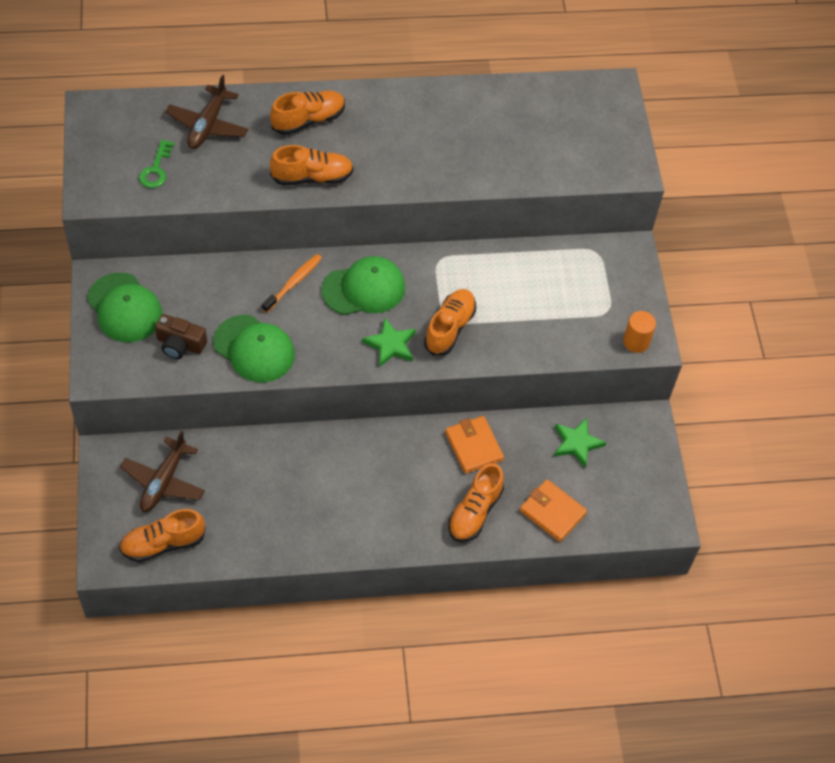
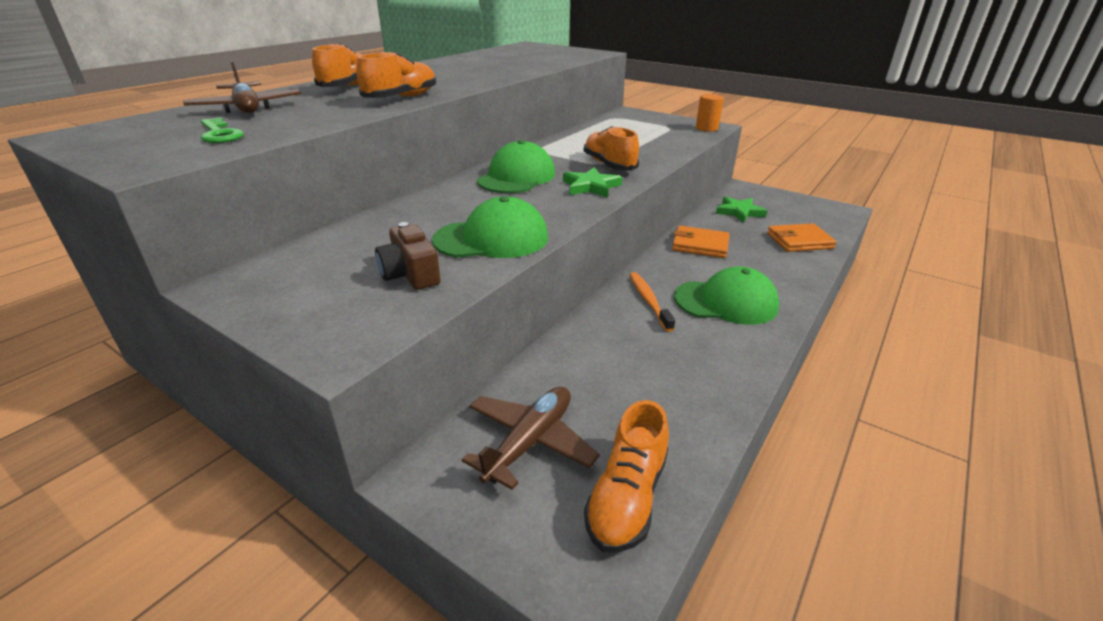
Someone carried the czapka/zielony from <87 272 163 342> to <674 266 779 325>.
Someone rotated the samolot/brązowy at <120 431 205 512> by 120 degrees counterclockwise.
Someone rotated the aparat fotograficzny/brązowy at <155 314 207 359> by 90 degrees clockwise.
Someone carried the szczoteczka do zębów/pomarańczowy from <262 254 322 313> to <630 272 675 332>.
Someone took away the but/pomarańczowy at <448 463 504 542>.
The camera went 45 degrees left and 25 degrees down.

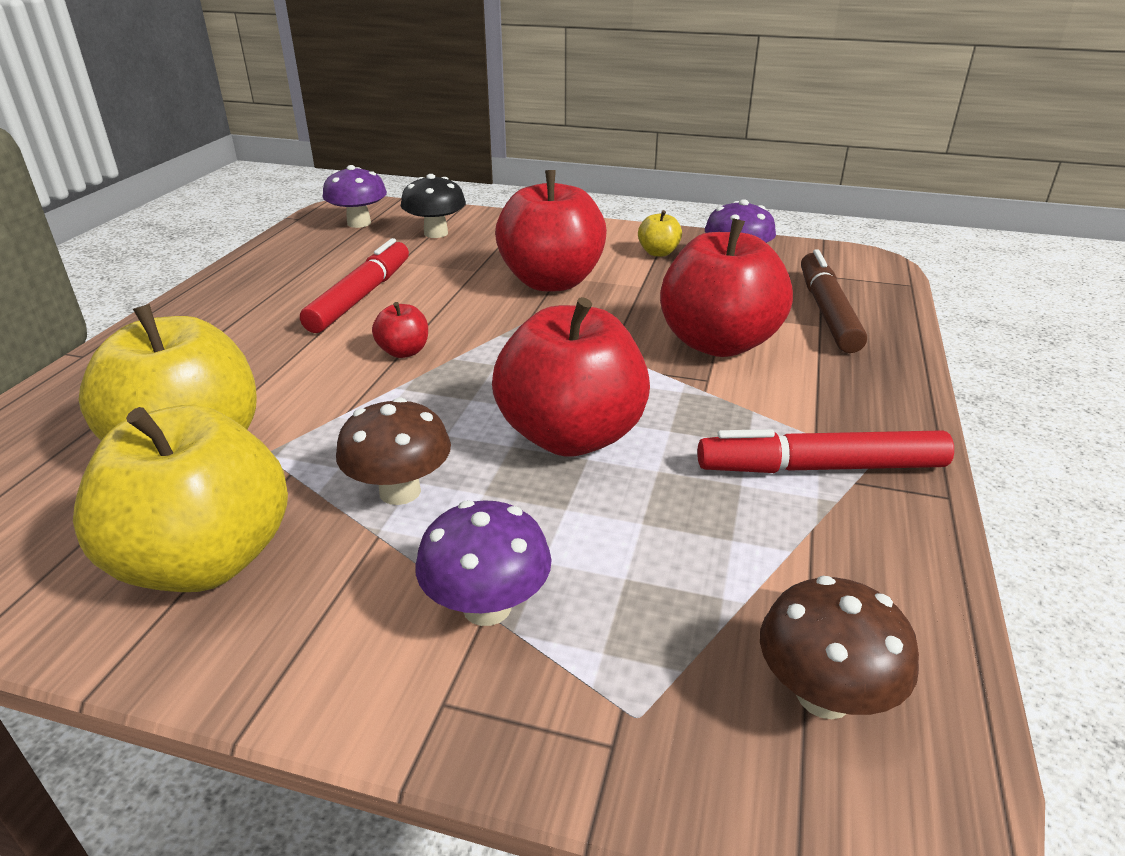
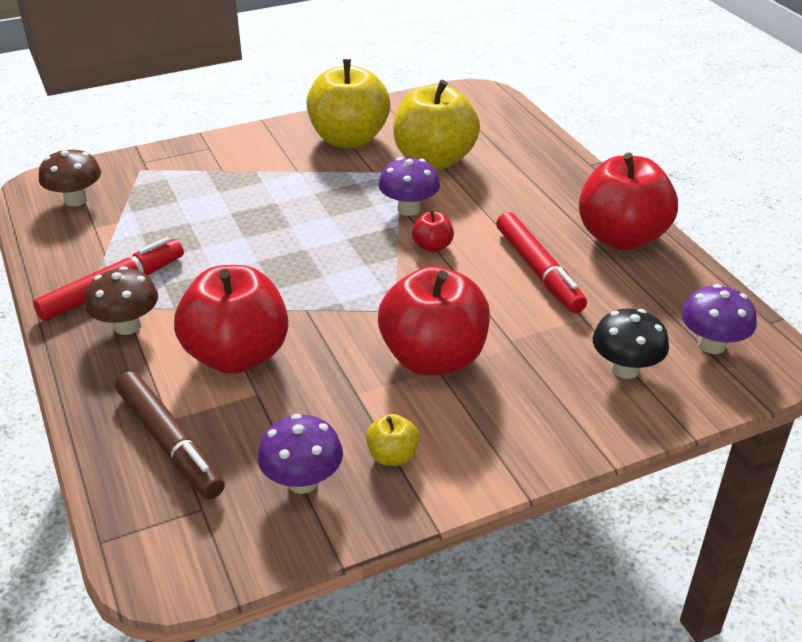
Someone carried the grzyb/brązowy from <336 397 451 505> to <85 266 158 335>.
Someone carried the grzyb/fioletowy from <416 500 552 626> to <378 157 440 216>.
Someone carried the jabłko/czerwony from <492 297 650 457> to <579 153 678 250>.
The camera went 140 degrees right and 5 degrees up.

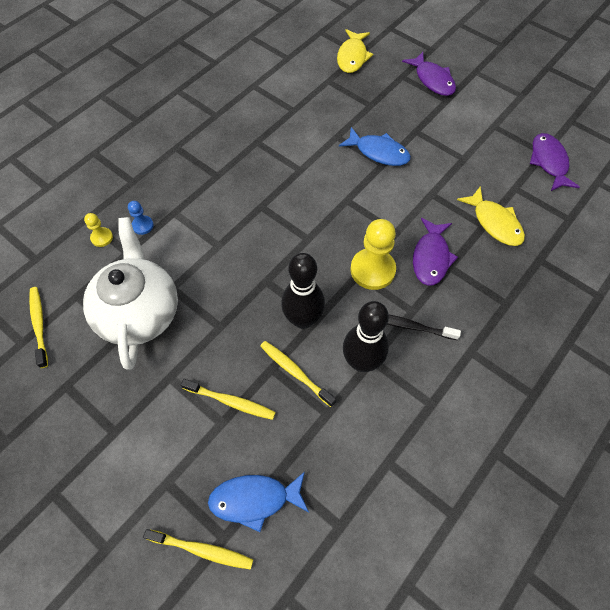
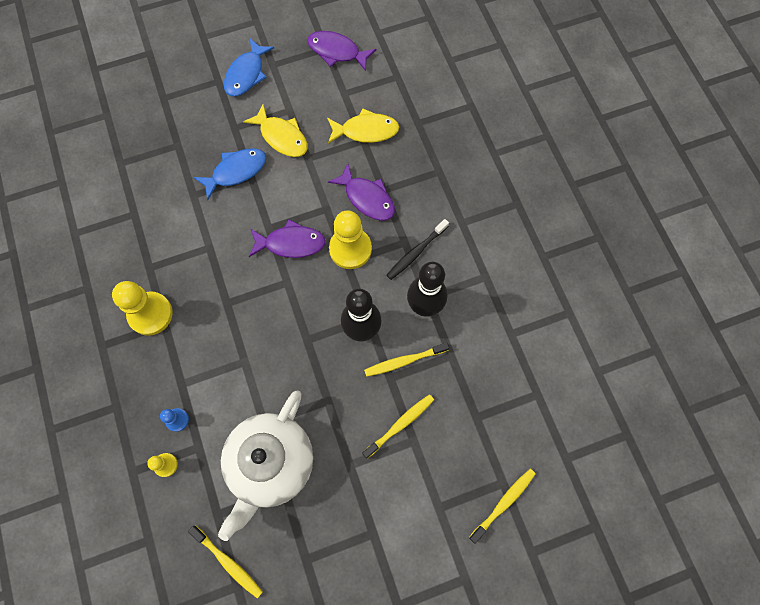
Someone rotated the szczoteczka do zębów/żółty at <29 287 48 368> by 150 degrees counterclockwise.
Someone rotated the imbryk/biały at <83 217 178 370> by 90 degrees counterclockwise.
Someone carried the ryba/niebieski from <208 472 309 532> to <224 38 274 97>.
Someone carried the ryba/żółty from <337 29 373 73> to <243 104 308 157>.
Someone carried the ryba/fioletowy from <402 52 456 96> to <249 219 326 258>.
Someone put down the pionek/żółty at <112 281 173 336>.
The camera went 60 degrees left and 10 degrees up.

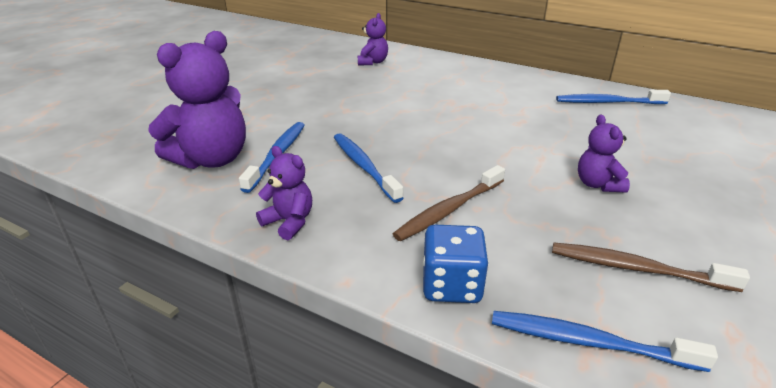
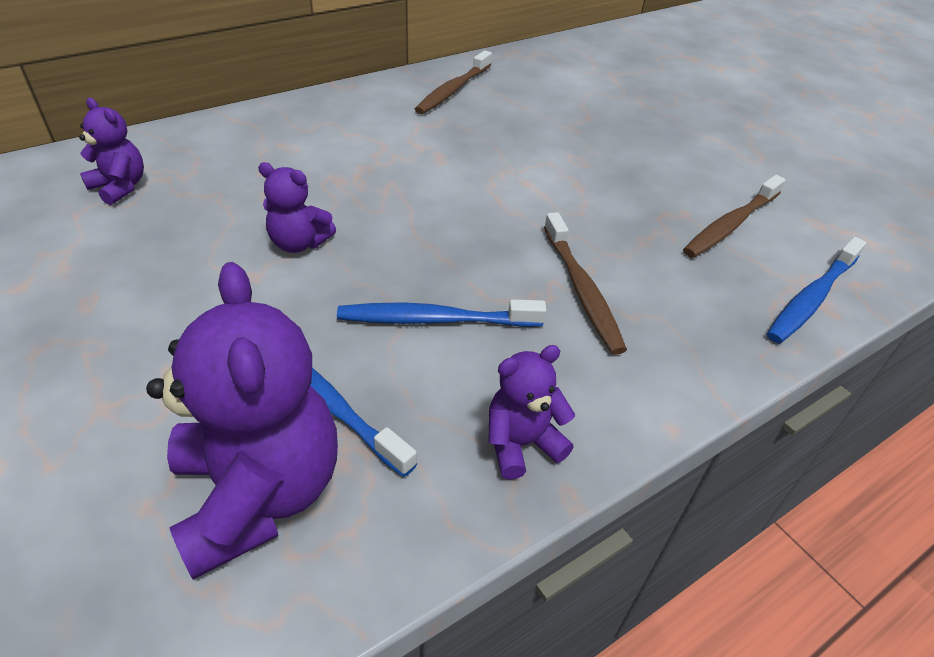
Someone took away the kostka do gry/niebieski at <422 225 489 303>.
Someone repainted the szczoteczka do zębów/niebieski at <556 90 671 104>, which became the szczoteczka do zębów/brązowy at <415 50 492 114>.
Someone carried the miś/fioletowy from <578 115 630 192> to <258 162 336 253>.
The camera went 65 degrees left and 10 degrees up.

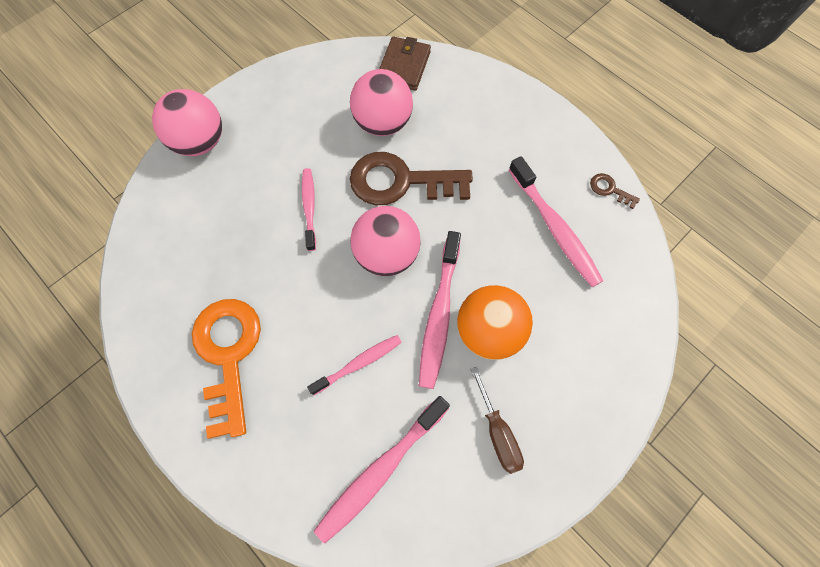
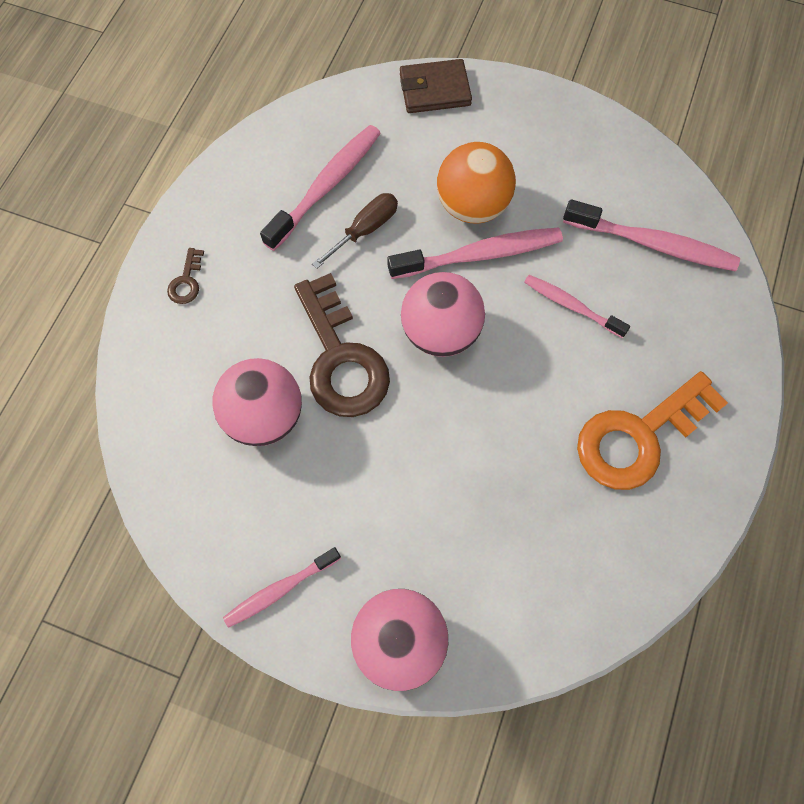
Someone carried the szczoteczka do zębów/różowy from <302 168 316 251> to <223 547 341 628>.
Someone carried the portfel/brązowy from <379 36 431 91> to <400 59 472 113>.
Someone carried the śrubokręt/brązowy from <470 367 524 474> to <312 193 398 269>.
Someone carried the klucz/brązowy from <590 173 640 209> to <167 248 204 304>.
The camera went 115 degrees left and 0 degrees up.

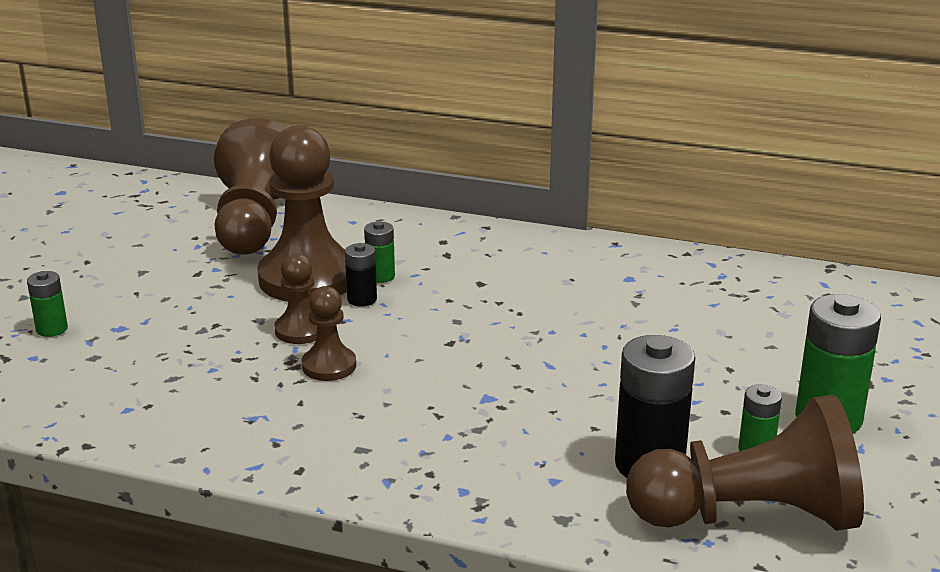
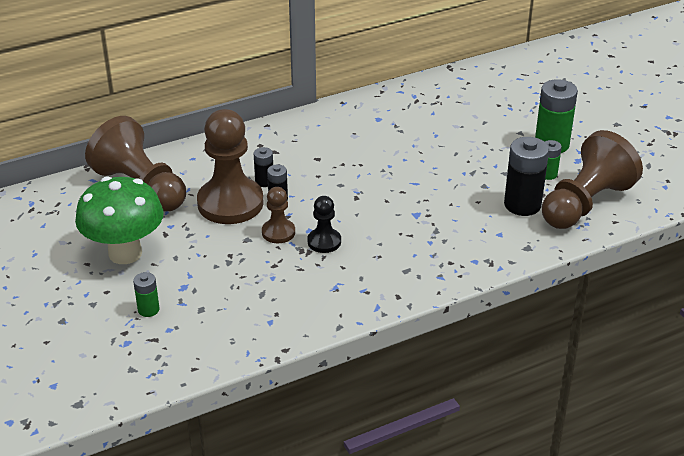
Someone repainted the pionek/brązowy at <302 286 356 381>, which became the pionek/czarny at <307 196 341 253>.
Someone repainted the bateria/zielony at <364 221 395 283>, which became the bateria/czarny at <254 147 273 187>.
Someone put down the grzyb/zielony at <75 176 164 264>.
The camera went 45 degrees left and 10 degrees up.

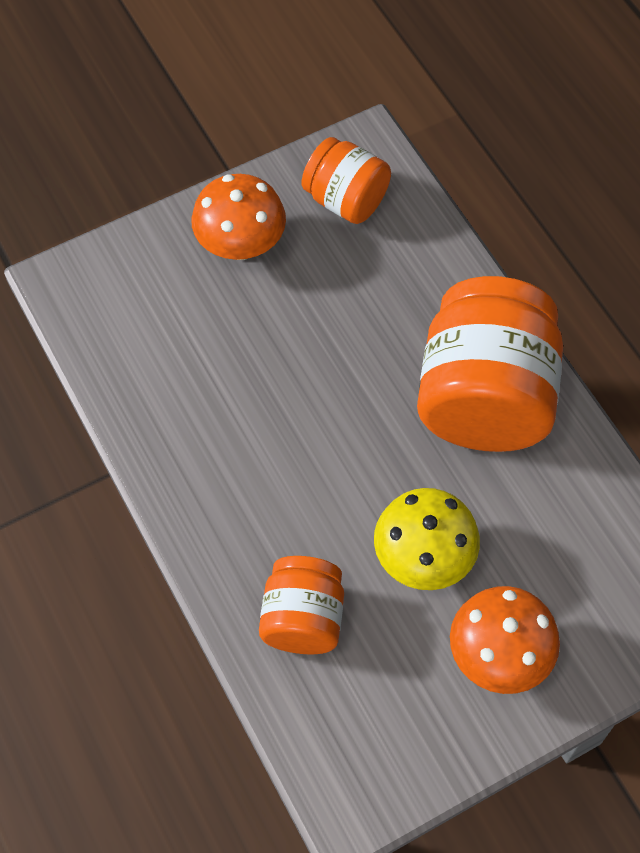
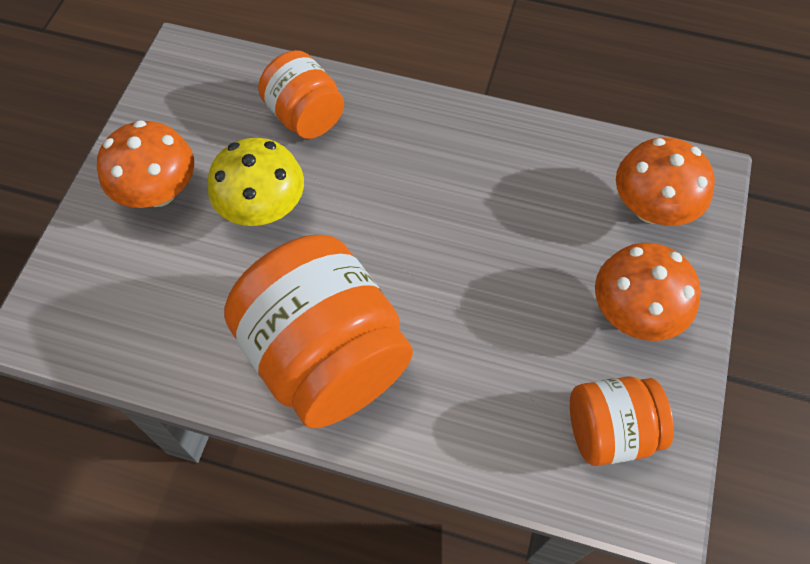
Someone put down the grzyb/pomarańczowy at <616 138 715 226>.
The camera went 135 degrees right and 0 degrees up.

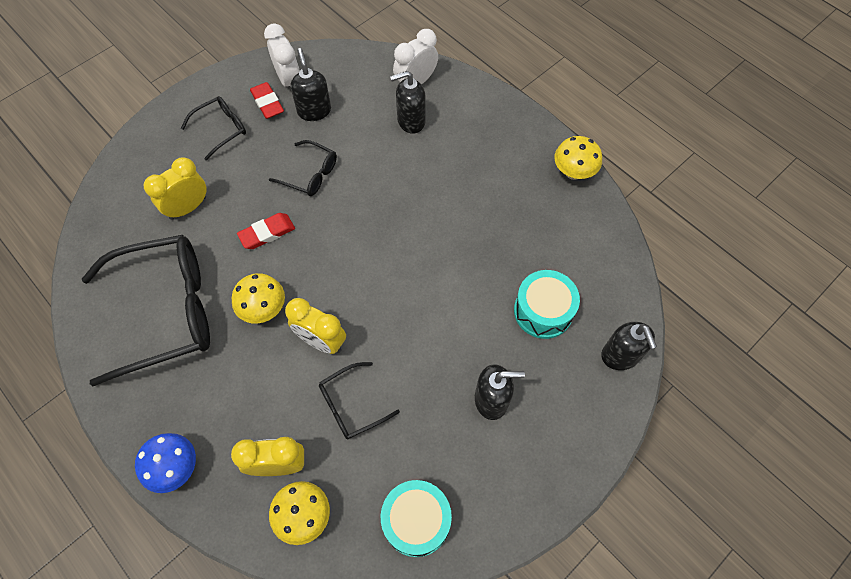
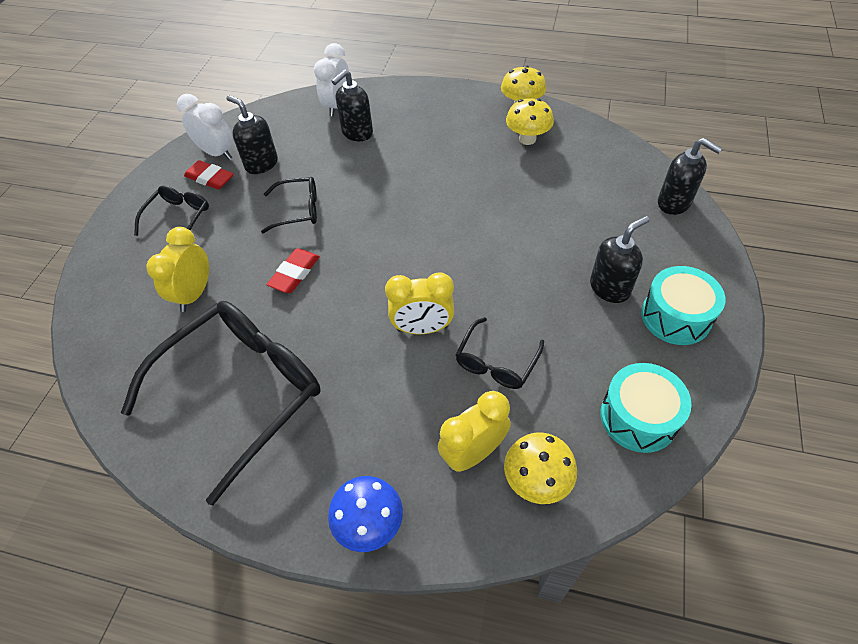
Someone carried the grzyb/żółty from <232 273 285 324> to <506 98 554 145>.
Someone carried the bęben/turkusowy from <514 270 580 339> to <641 266 726 345>.
The camera went 30 degrees left and 10 degrees down.

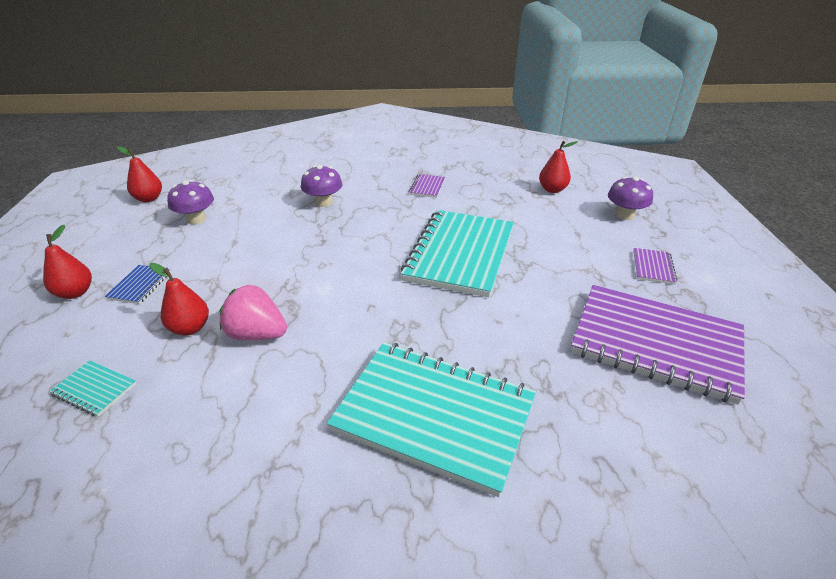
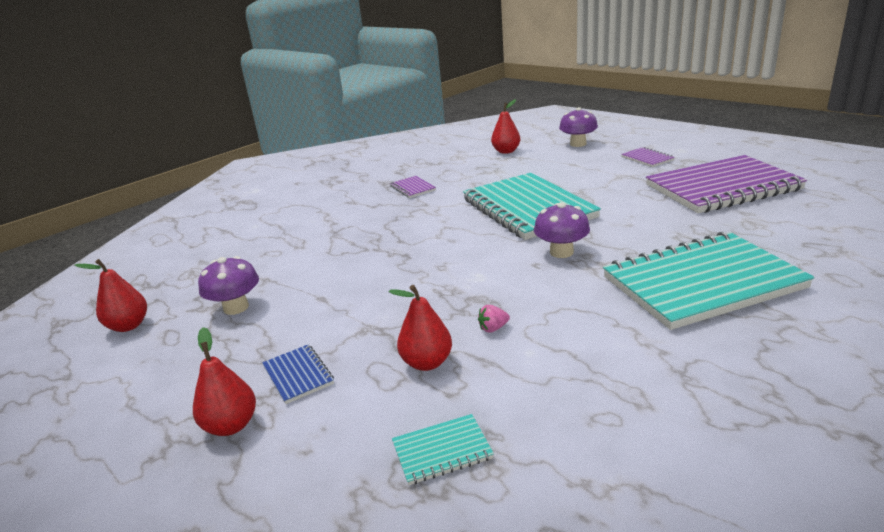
Someone scaled the truskawka/różowy at <219 285 287 340> by 0.43.
Someone carried the grzyb/fioletowy from <301 165 343 207> to <534 202 590 258>.
The camera went 40 degrees left and 10 degrees down.

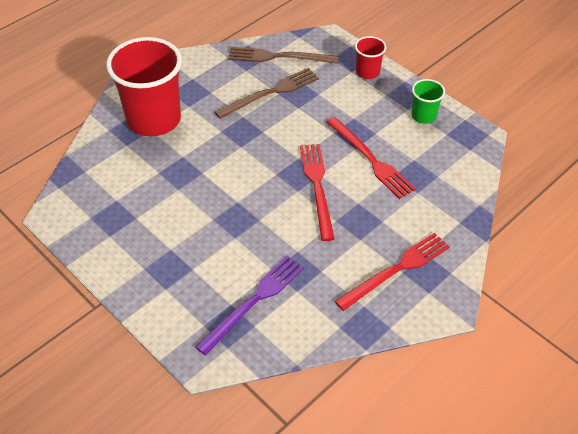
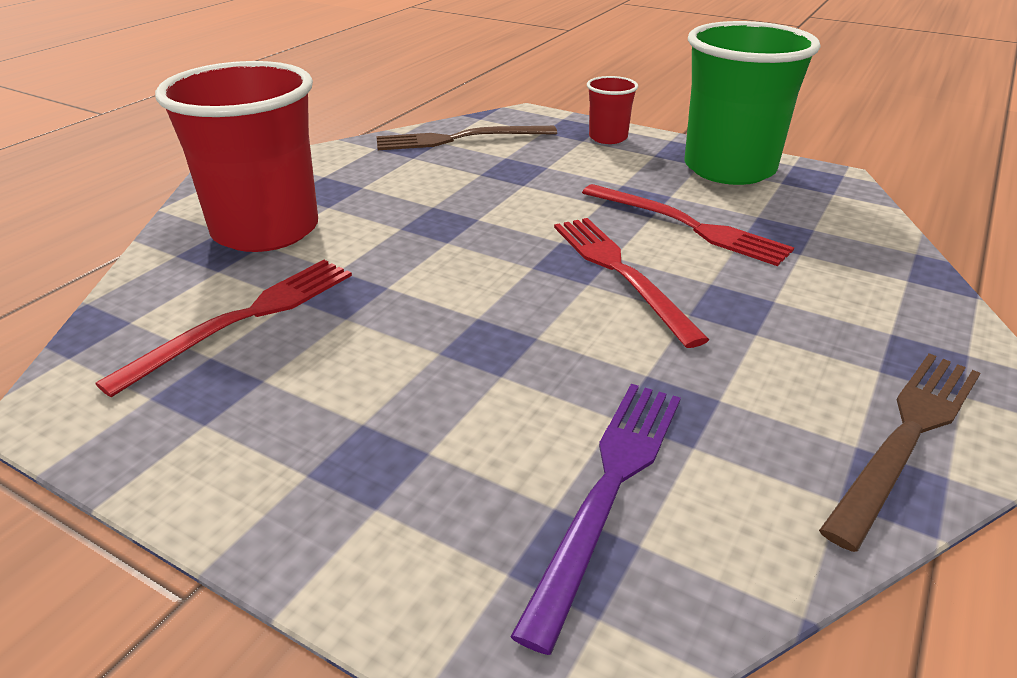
Someone carried the widelec/brązowy from <215 68 319 119> to <819 353 980 552>.
Someone carried the widelec/czerwony from <335 233 450 311> to <95 260 352 397>.
Someone scaled the szklanka/zielony at <412 79 445 124> by 2.16.
The camera went 15 degrees left and 15 degrees down.

